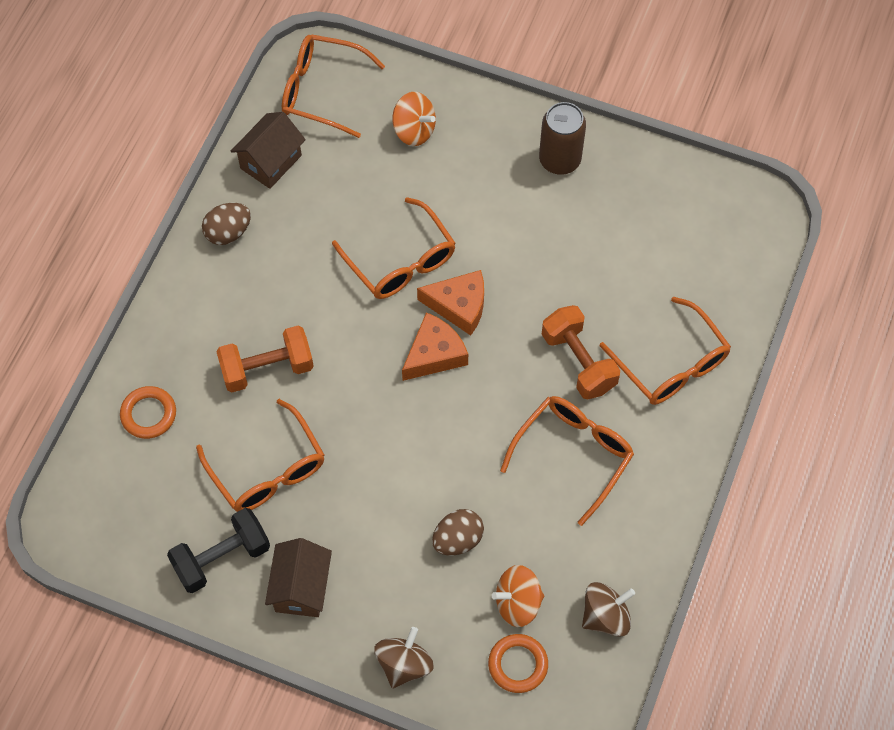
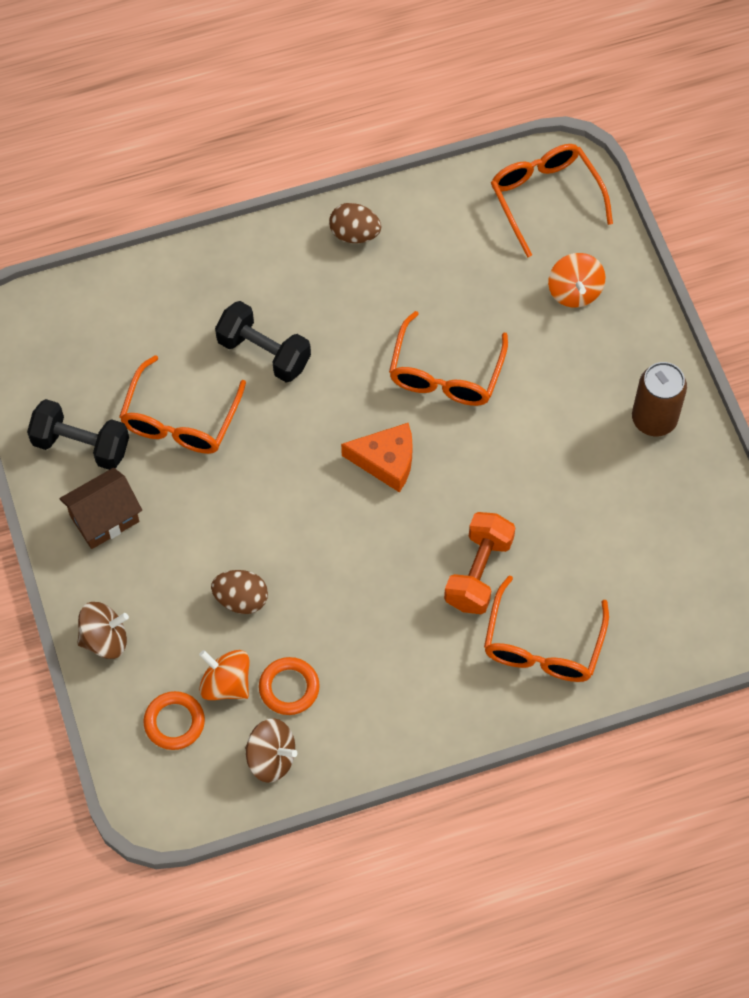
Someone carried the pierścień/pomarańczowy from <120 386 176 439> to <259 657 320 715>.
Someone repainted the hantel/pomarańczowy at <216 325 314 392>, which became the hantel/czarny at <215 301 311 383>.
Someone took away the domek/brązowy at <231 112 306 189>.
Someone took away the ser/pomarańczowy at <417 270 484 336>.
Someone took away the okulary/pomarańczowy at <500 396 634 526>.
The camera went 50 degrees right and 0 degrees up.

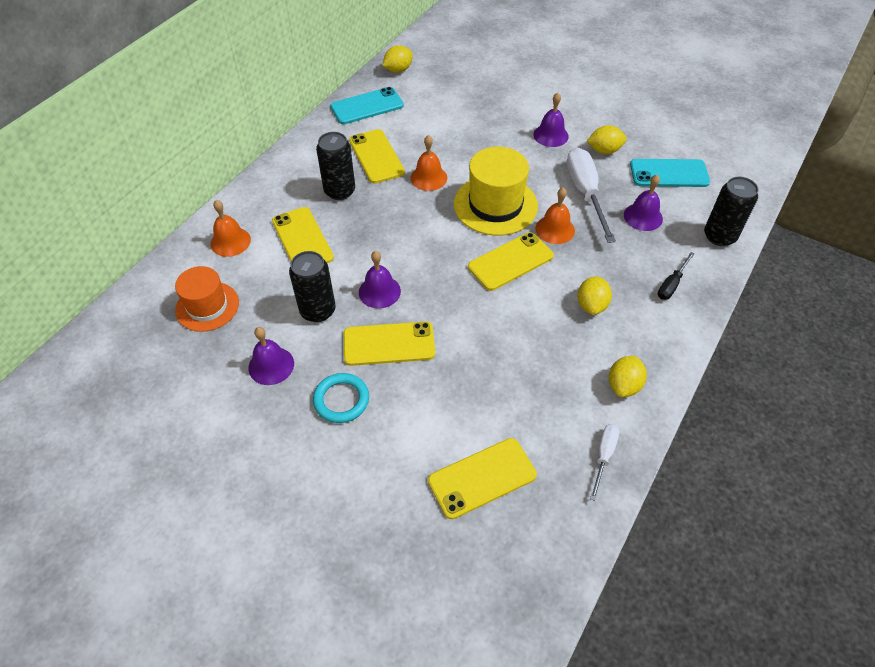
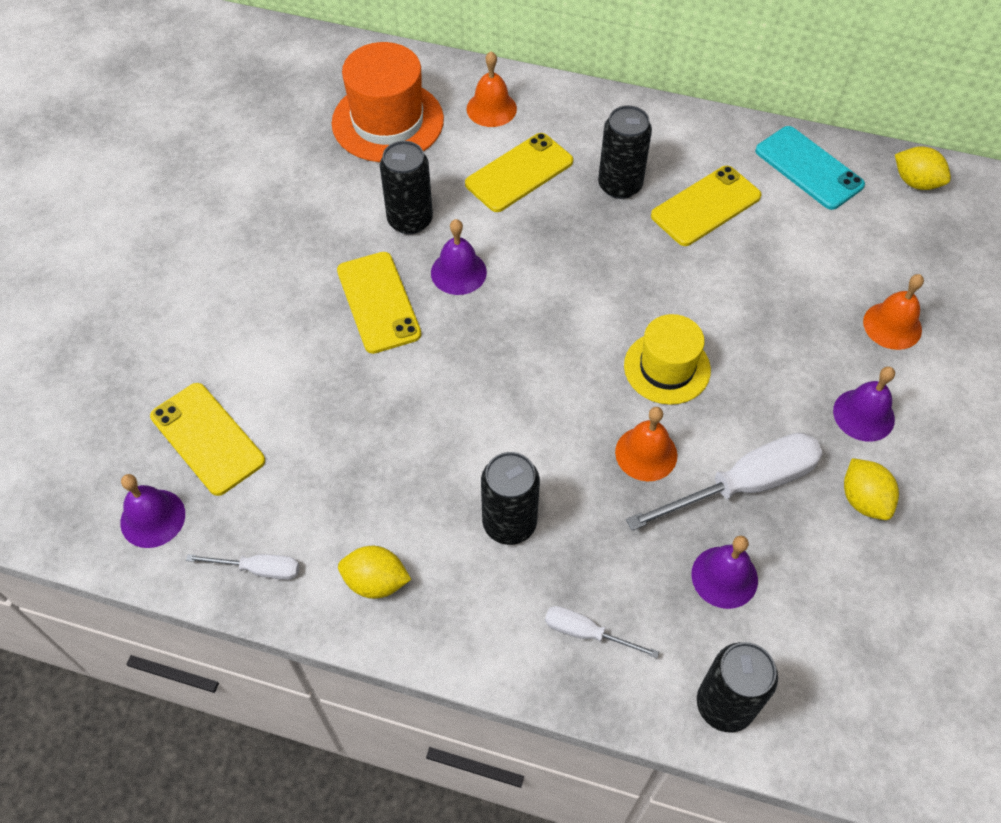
Someone scaled the kapelusz/pomarańczowy at <175 266 239 332> by 1.51.
Someone carried the dzwonek/fioletowy from <248 327 294 385> to <120 474 185 548>.
Someone took away the pierścień/turkusowy at <313 373 369 423>.
Someone carried the dzwonek/pomarańczowy from <410 135 447 191> to <863 274 924 350>.
Someone scaled the kapelusz/żółty at <454 147 538 235> by 0.66.
Someone took away the telefon/żółty at <468 232 554 291>.
Someone swapped the cytryna/żółty at <577 276 612 315> for the puszka/czarny at <481 452 540 545>.
Someone took away the telefon/turkusowy at <630 159 710 187>.
Someone repainted the śrubokręt/czarny at <658 252 695 300>, which became the śrubokręt/biały at <545 606 659 658>.
The camera went 75 degrees right and 5 degrees up.

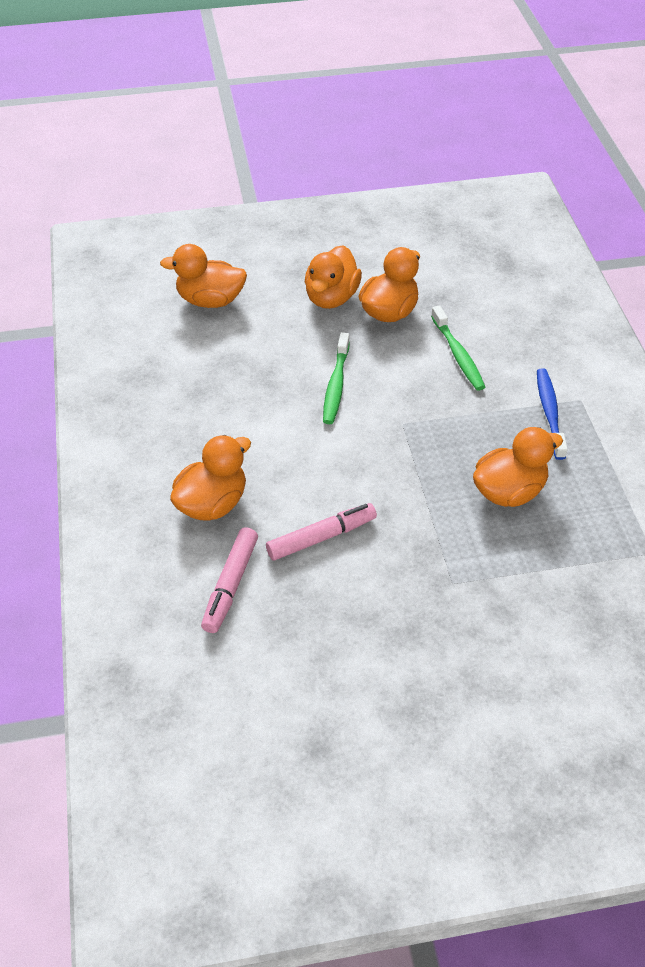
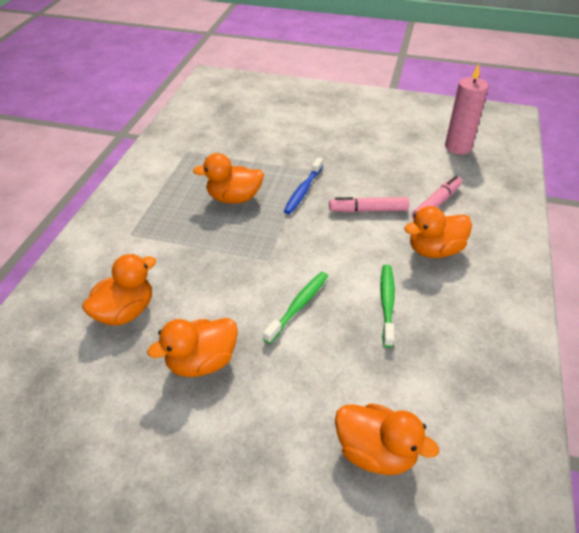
Someone carried the kaczka/pomarańczowy from <305 245 362 309> to <82 254 156 325>.
Someone carried the szczoteczka do zębów/zielony from <431 305 485 391> to <380 265 395 348>.
Someone carried the szczoteczka do zębów/niebieski from <537 369 568 460> to <284 157 323 214>.
Someone put down the świeca/różowy at <445 64 489 154>.
The camera went 155 degrees left and 5 degrees down.

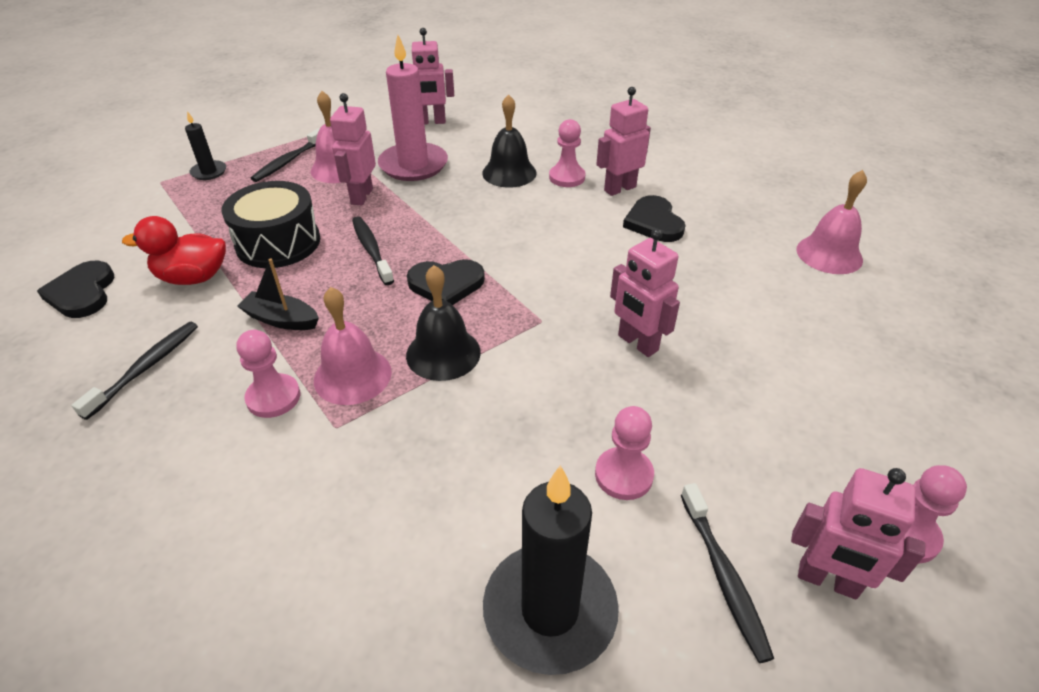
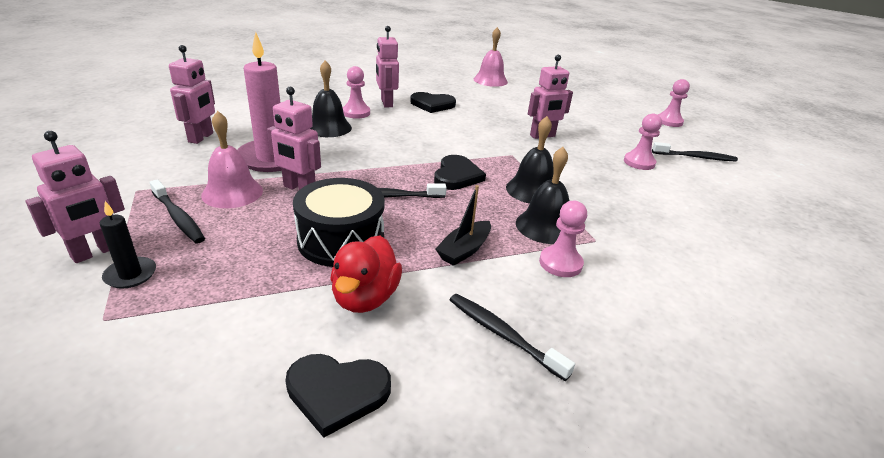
Someone repainted the dzwonek/różowy at <314 287 392 405>, which became the dzwonek/czarny at <516 147 570 244>.
Someone took away the świeca/czarny at <483 465 619 675>.
Someone carried the robot/różowy from <791 468 925 599> to <25 131 125 263>.
The camera went 75 degrees left and 10 degrees down.

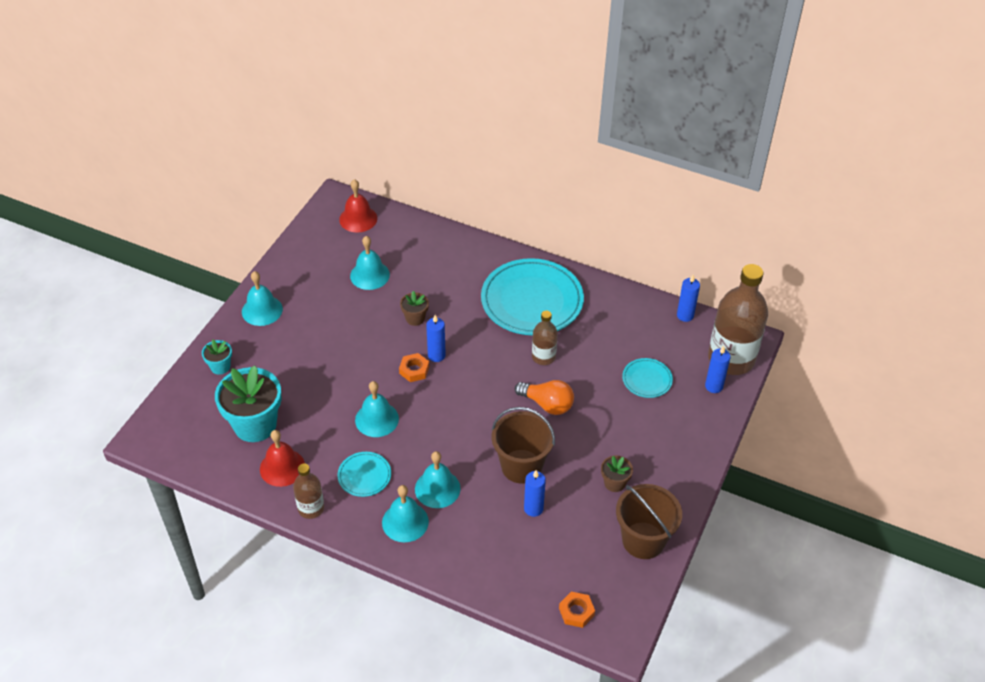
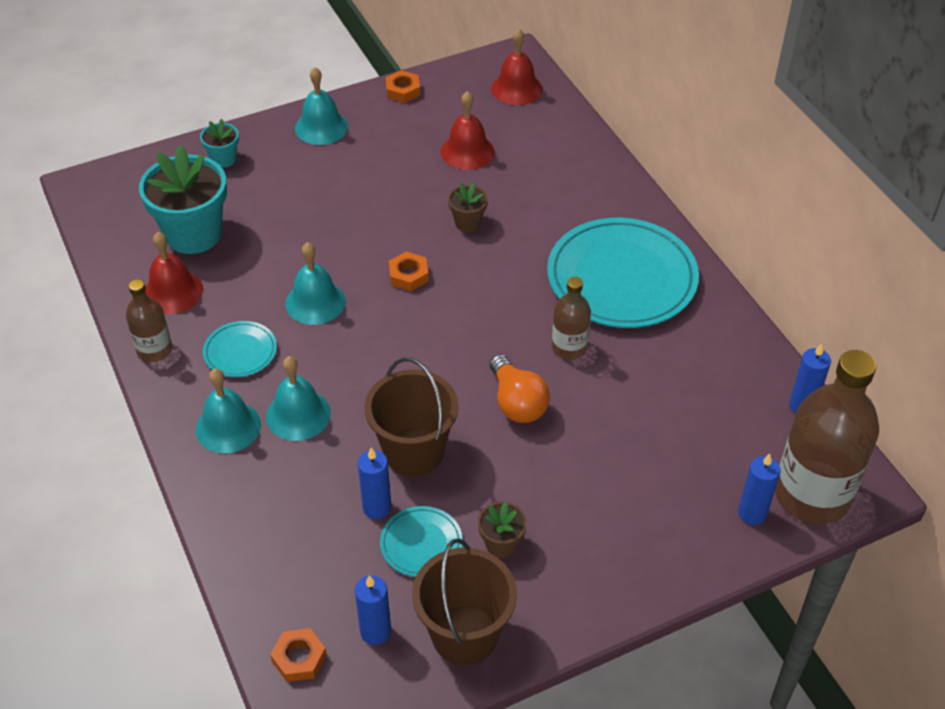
Someone repainted the dzwonek/turkusowy at <350 236 390 290>, which became the dzwonek/czerwony at <441 91 495 170>.
Someone carried the świeca/niebieski from <426 315 446 362> to <355 575 391 645>.
Someone carried the talerz/turkusowy from <622 358 673 398> to <380 506 463 577>.
Someone put down the nakrętka/pomarańczowy at <386 70 420 103>.
The camera went 40 degrees right and 0 degrees up.

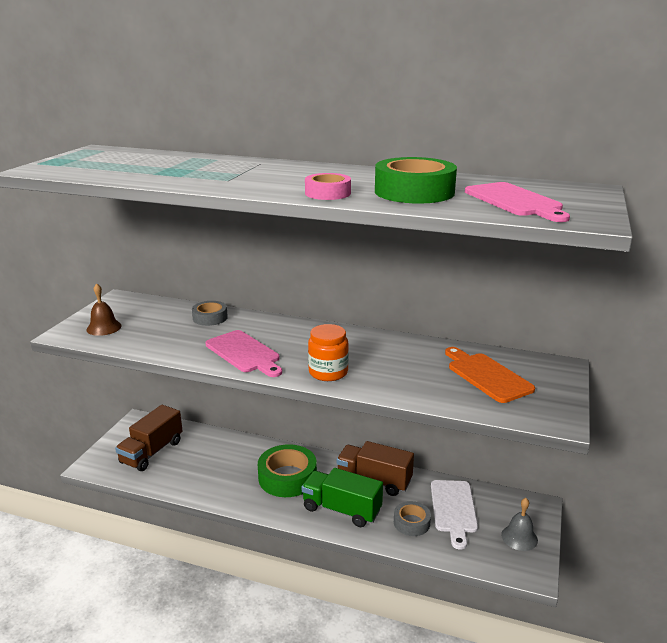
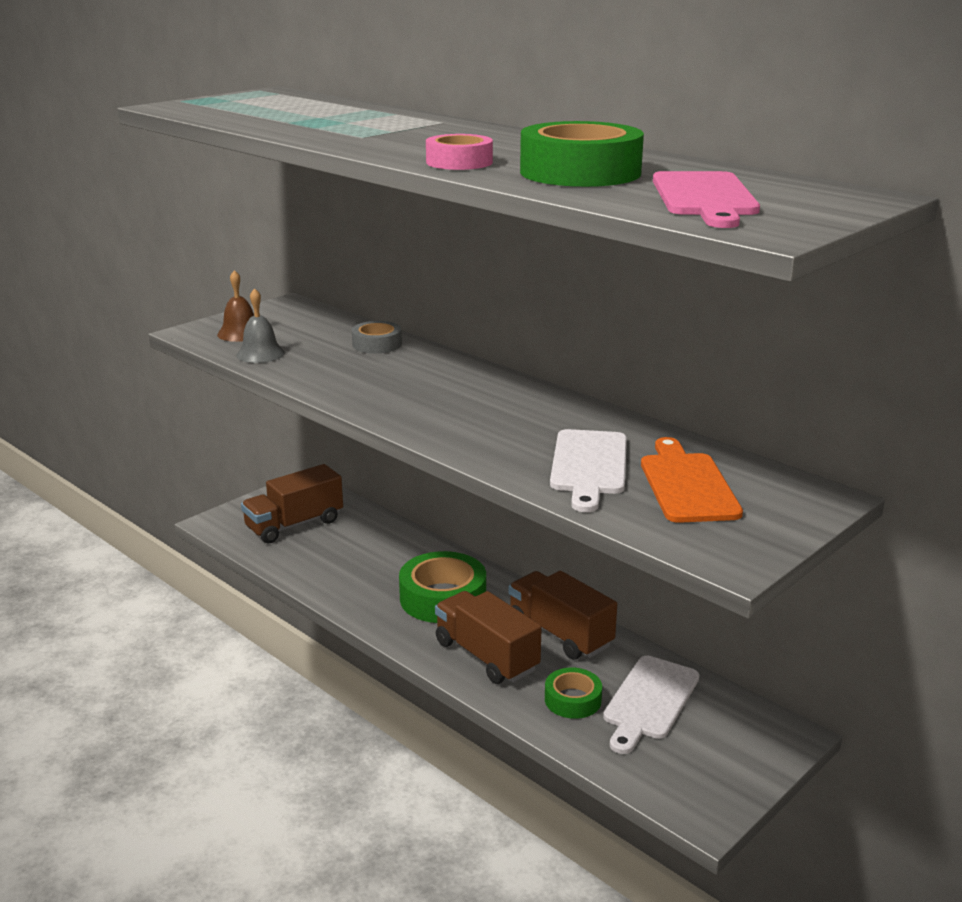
Someone took away the deska do krojenia/różowy at <206 330 282 377>.
Someone repainted the ciężarówka/zielony at <302 468 383 527>, which became the ciężarówka/brązowy at <435 591 542 684>.
Someone took away the słoik/pomarańczowy at <308 324 349 381>.
Someone repainted the taśma klejąca/szary at <394 501 431 536>, which became the taśma klejąca/zielony at <545 668 602 719>.
Someone carried the dzwonek/szary from <501 498 538 551> to <236 288 285 363>.
Someone put down the deska do krojenia/biały at <550 429 627 512>.
The camera went 25 degrees right and 0 degrees up.

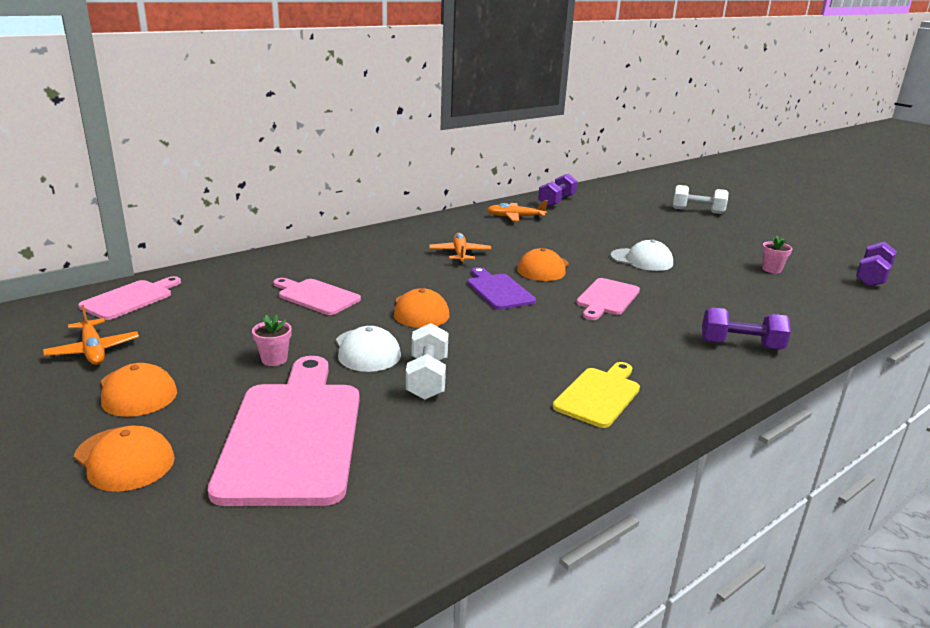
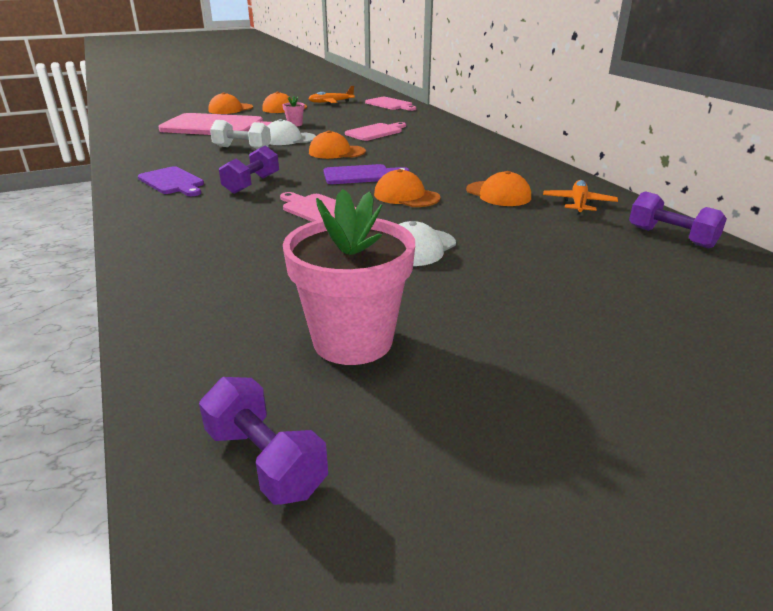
Someone took away the samolot/pomarańczowy at <429 233 492 263>.
Someone repainted the deska do krojenia/żółty at <553 362 640 428>, which became the deska do krojenia/fioletowy at <138 166 204 196>.
Someone took away the hantel/biały at <673 185 729 214>.
Someone carried the hantel/fioletowy from <702 307 791 350> to <219 145 279 194>.
Someone scaled the doniczka/różowy at <762 236 792 273> by 2.46.
Someone put down the czapka/pomarańczowy at <466 171 531 206>.
The camera went 105 degrees right and 5 degrees up.

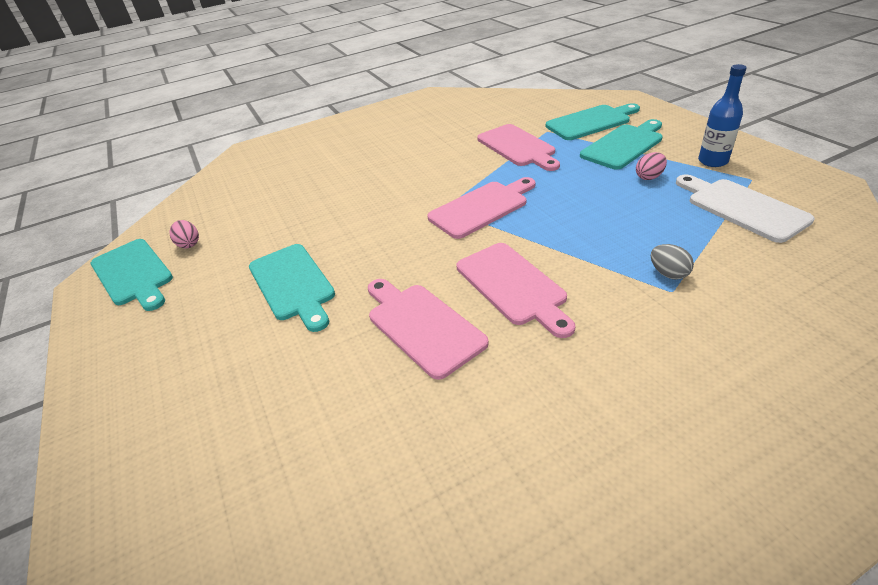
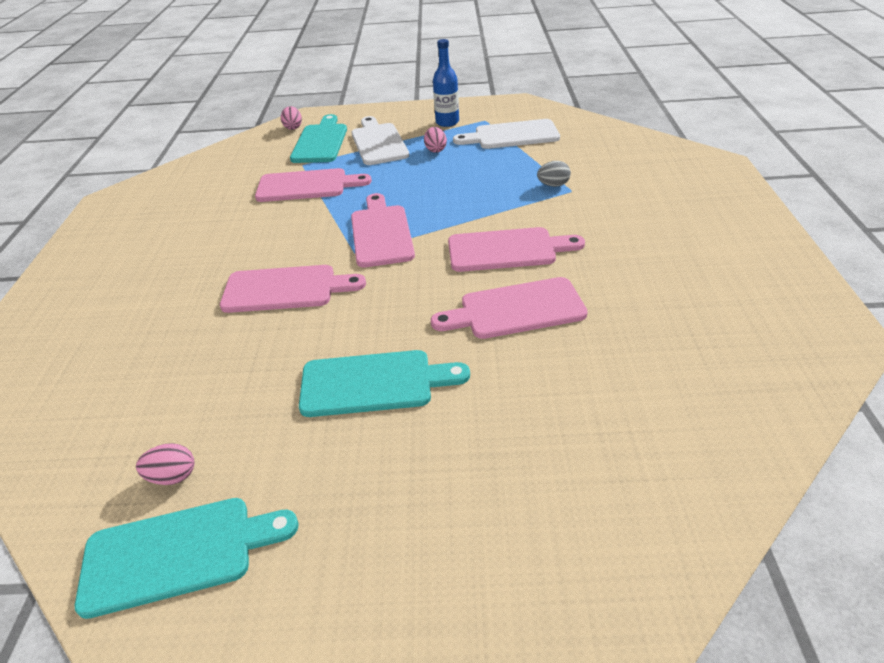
Someone repainted the deska do krojenia/turkusowy at <580 119 663 169>, which became the deska do krojenia/biały at <351 116 409 165>.
Someone put down the deska do krojenia/różowy at <220 265 366 313>.
Someone put down the jajko/różowy at <281 106 302 130>.
The camera went 65 degrees left and 0 degrees up.

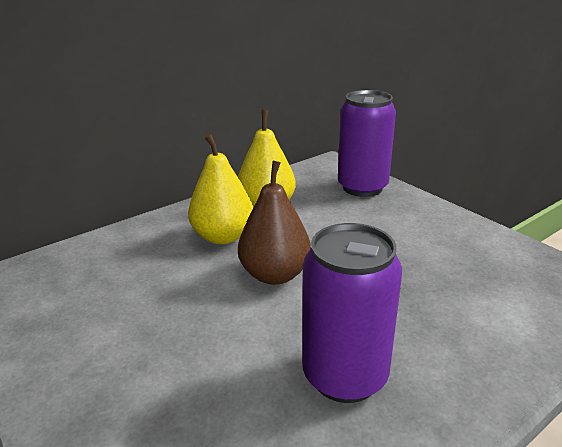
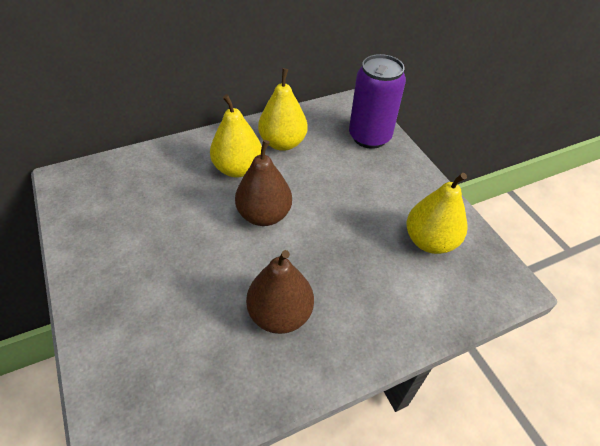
Someone swapped the puszka/fioletowy at <302 223 402 403> for the gruszka/brązowy at <246 250 314 334>.
Someone put down the gruszka/żółty at <406 173 467 254>.
The camera went 10 degrees right and 20 degrees up.

